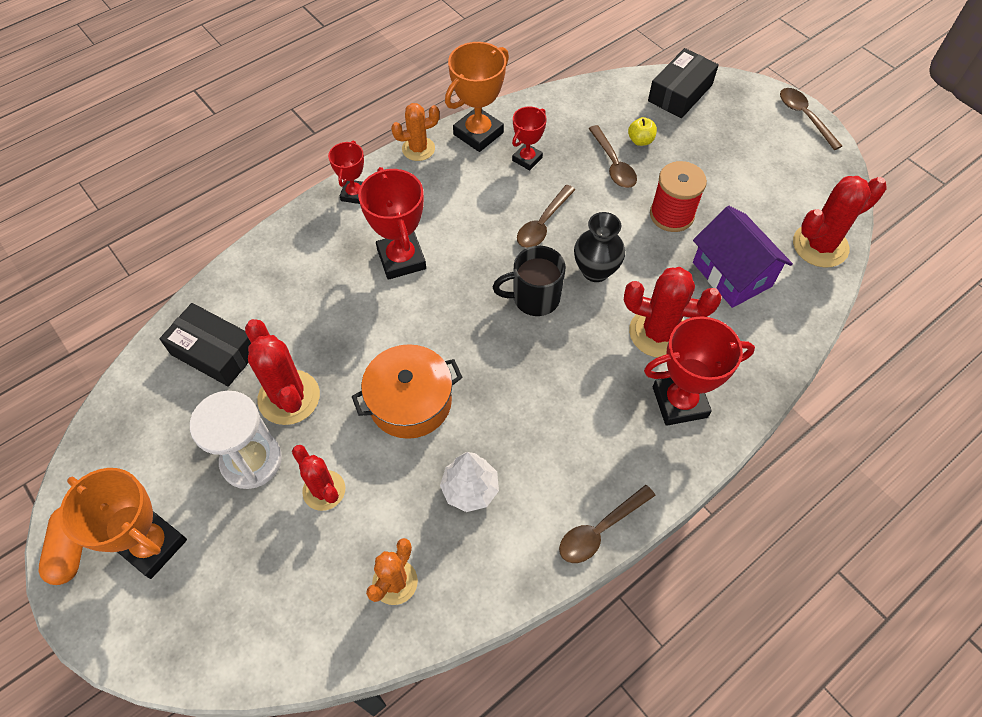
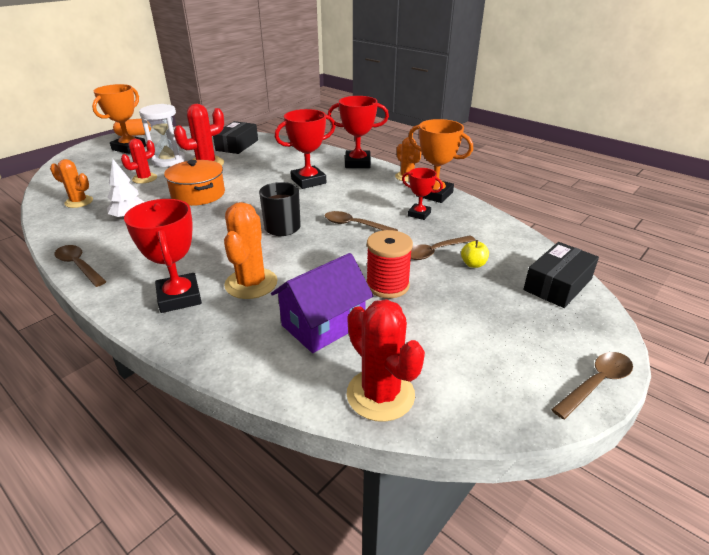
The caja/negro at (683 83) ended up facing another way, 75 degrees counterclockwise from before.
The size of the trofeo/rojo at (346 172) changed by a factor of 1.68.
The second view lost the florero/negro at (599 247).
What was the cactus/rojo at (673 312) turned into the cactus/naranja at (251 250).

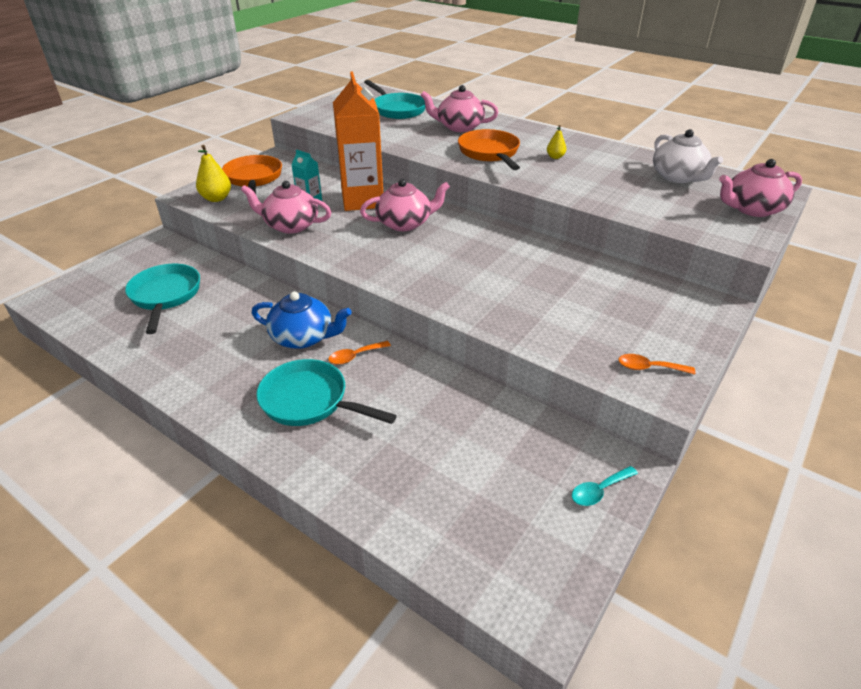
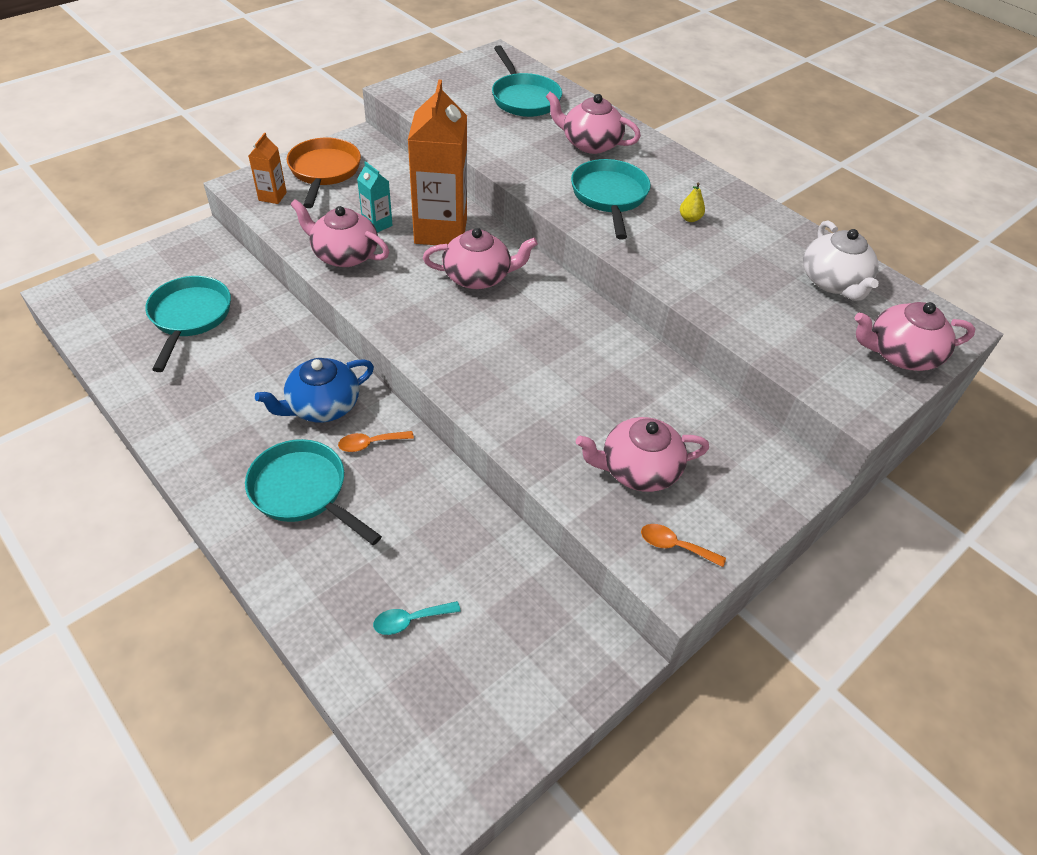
What was the sartén/naranja at (489 149) turned into the sartén/turquesa at (611 199).
Where the pera/amarillo stood at (213 173), the cartón de leche/naranja came to stand at (268 168).
The tetera/azul at (302 320) ended up facing another way, 120 degrees clockwise from before.
The cuchara/turquesa ended up elsewhere, having gone from (605 486) to (417 618).
The second view gained the tetera/rosa at (642 454).

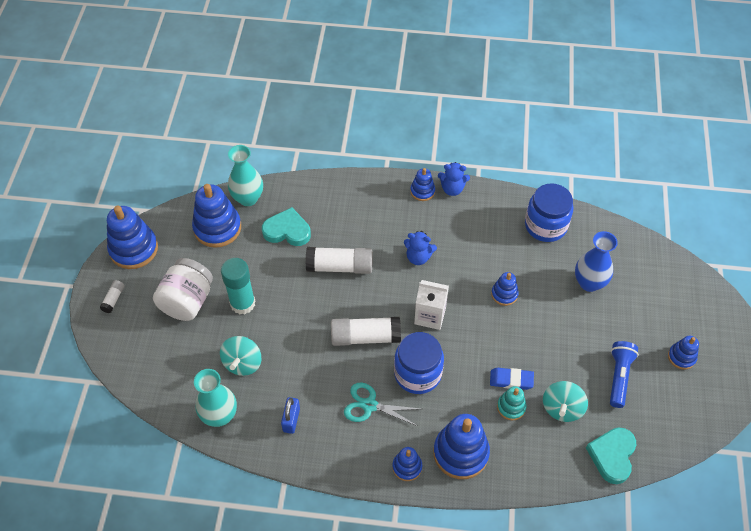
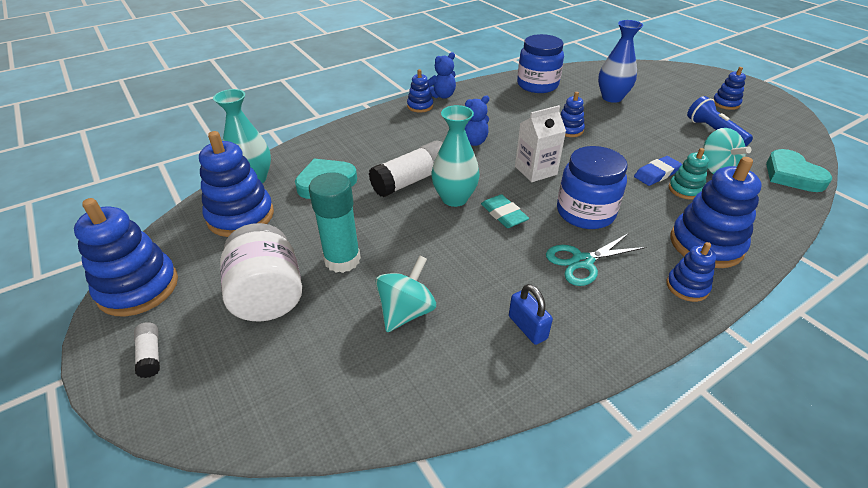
Where the barra de pegamento/blanco stood at (366 331), the goma de borrar/turquesa came to stand at (505 211).
The peonza/turquesa at (240 356) ended up facing another way, 120 degrees counterclockwise from before.
The florero/turquesa ended up elsewhere, having gone from (215 398) to (455 156).

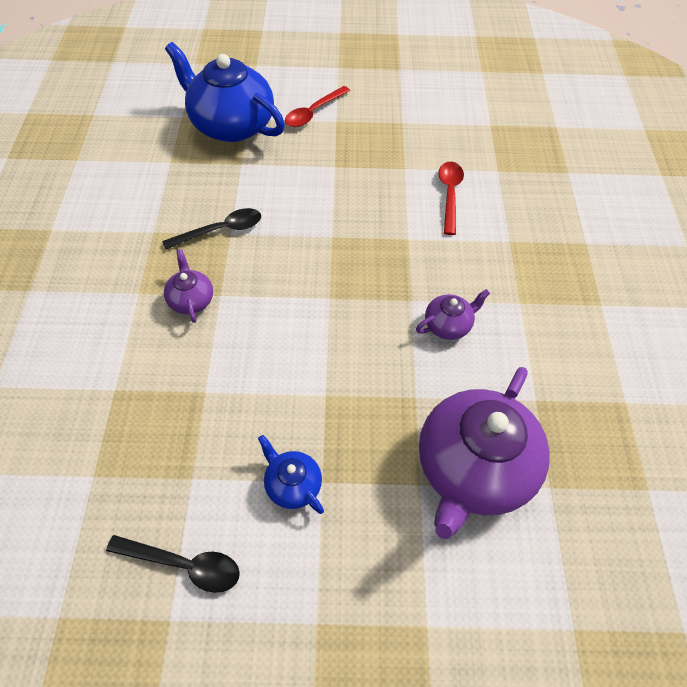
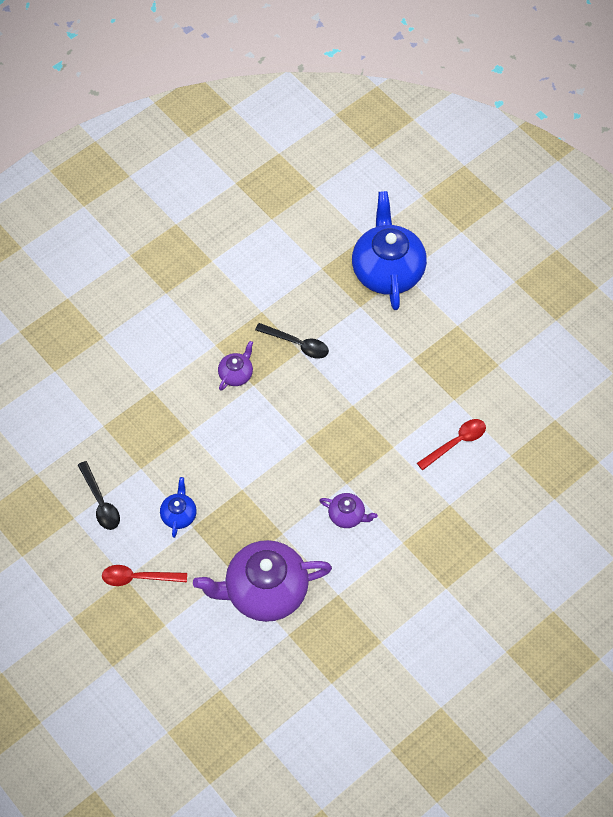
The cuchara/rojo ended up elsewhere, having gone from (317 106) to (144 575).

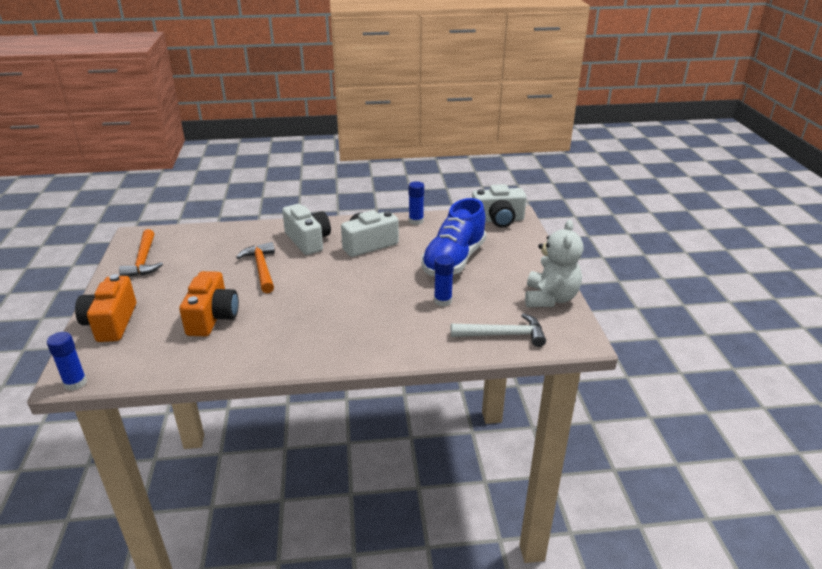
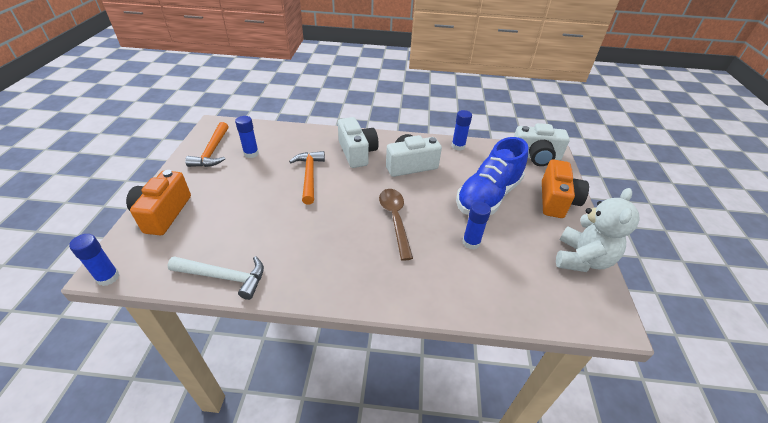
The cámara/naranja ended up elsewhere, having gone from (209 303) to (565 188).
The martillo/blanco ended up elsewhere, having gone from (498 330) to (215 278).
The second view gained the barra de pegamento/azul at (247 137).
The second view gained the cuchara/marrón at (396 225).

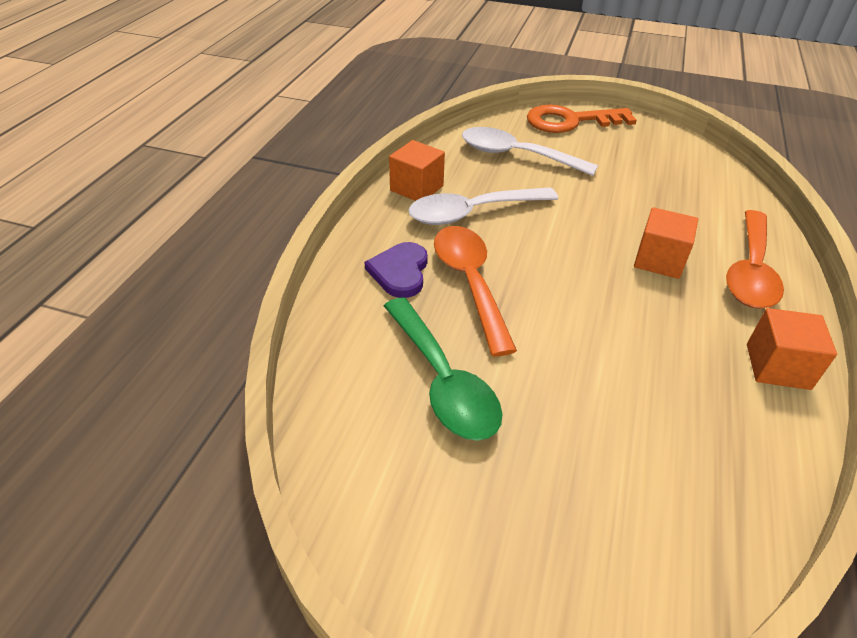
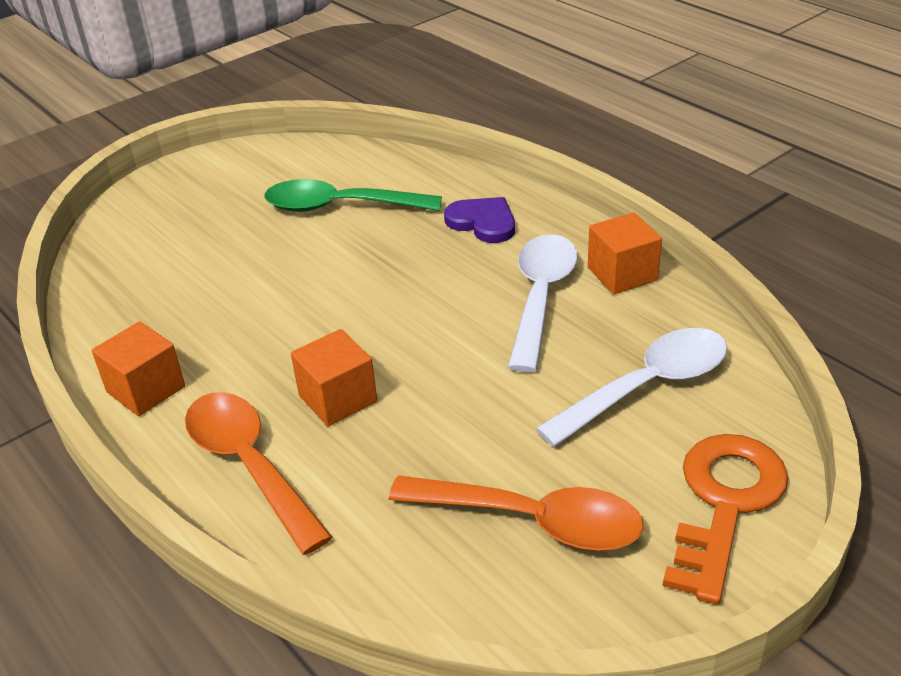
The cuchara/naranja ended up elsewhere, having gone from (475 291) to (516 513).

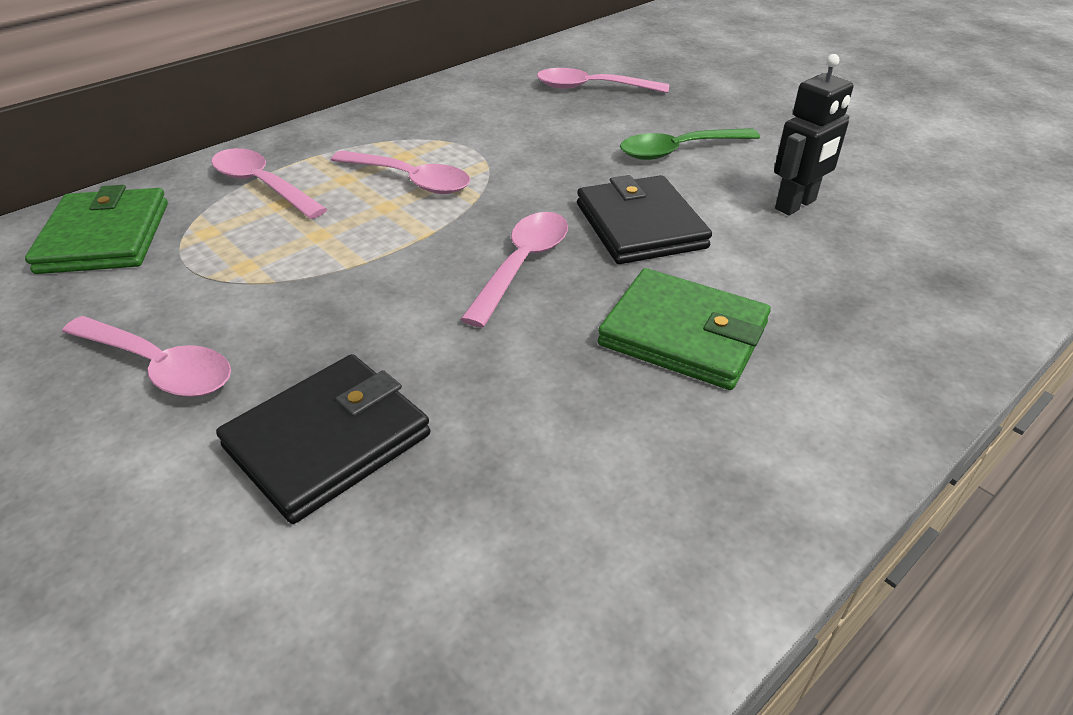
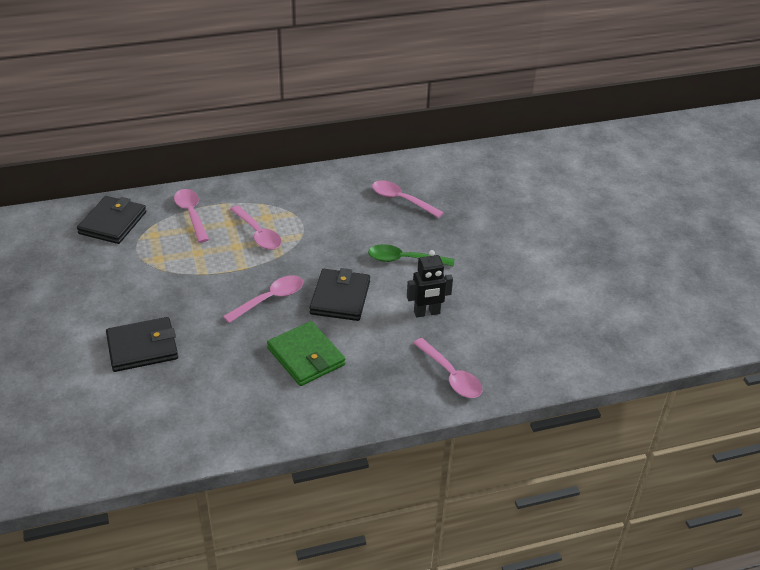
What was the cartera/verde at (96 229) turned into the cartera/negro at (111 220).
The cuchara/rosa ended up elsewhere, having gone from (146 356) to (448 368).

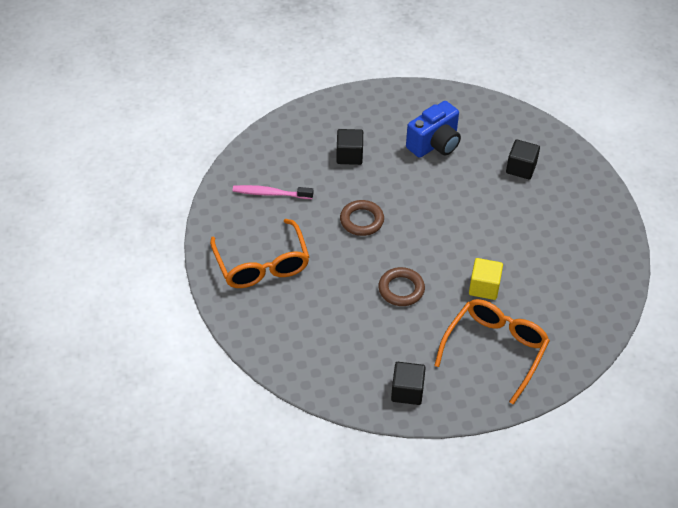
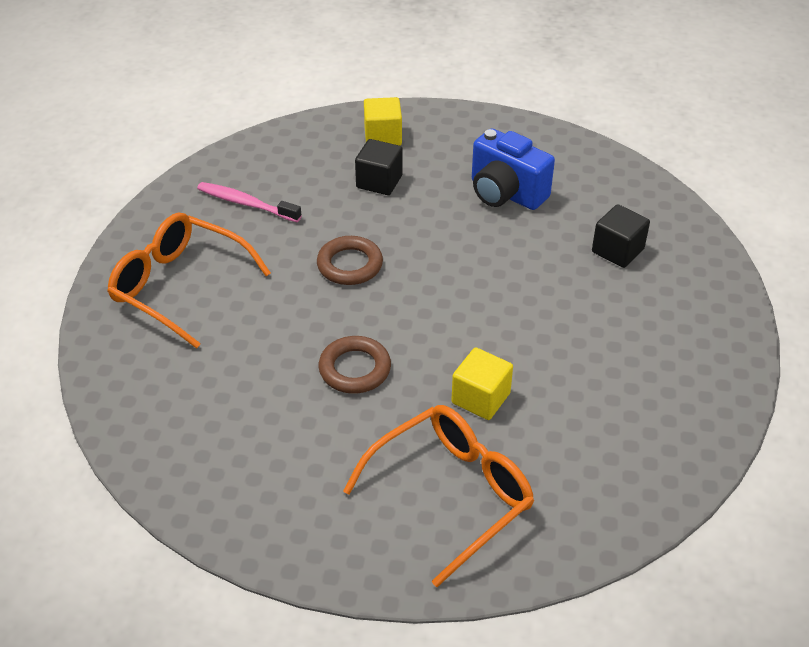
The cámara/azul at (433 129) ended up facing another way, 60 degrees clockwise from before.
The gafas/naranja at (259 253) ended up facing another way, 120 degrees clockwise from before.
The second view lost the cubo/negro at (408 383).
The second view gained the cubo/amarillo at (383 121).

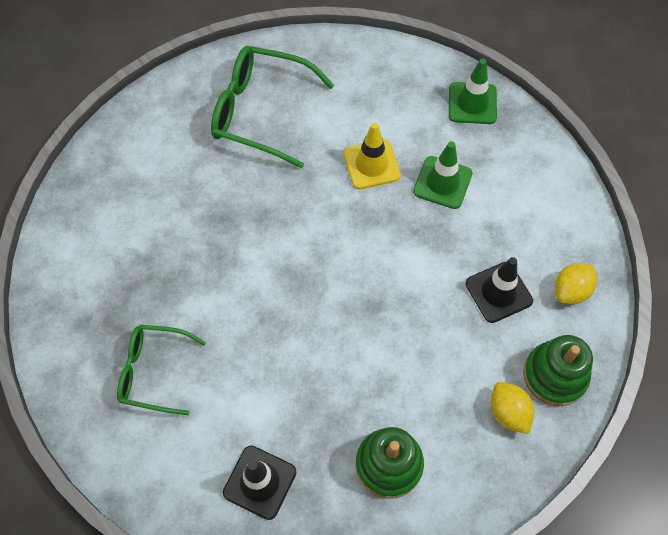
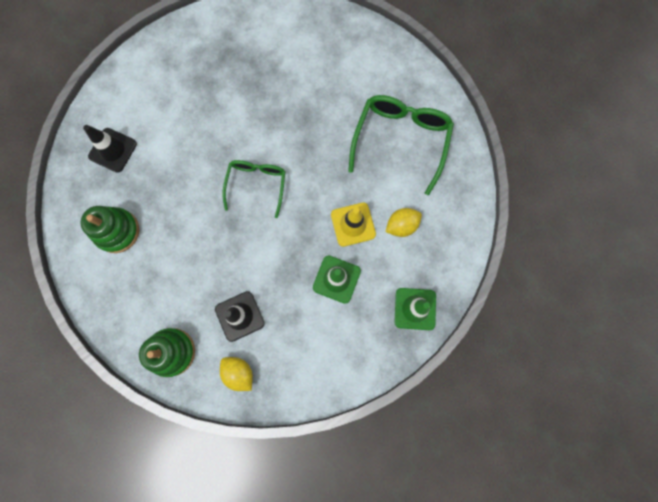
The gafas/verde ended up elsewhere, having gone from (161 370) to (254 189).
The limón/amarillo ended up elsewhere, having gone from (512 408) to (403 222).

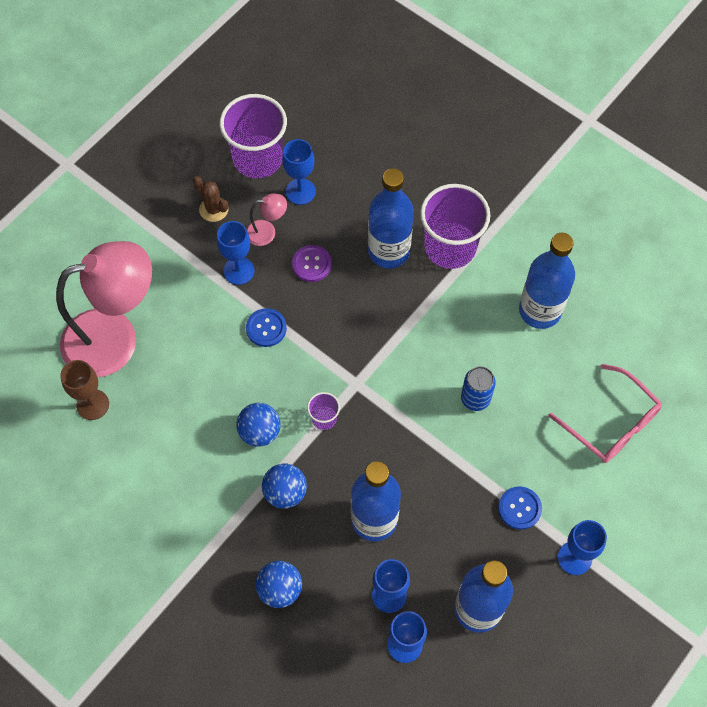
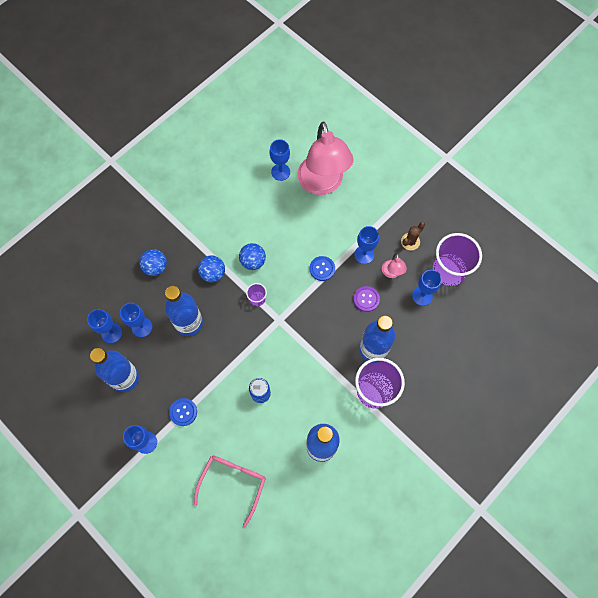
What was the copa/marrón at (84 390) turned into the copa/azul at (280 160).
The gafas/rosa at (605 413) ended up facing another way, 150 degrees clockwise from before.

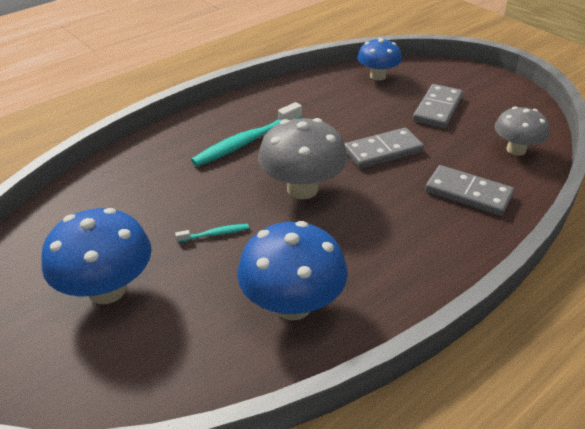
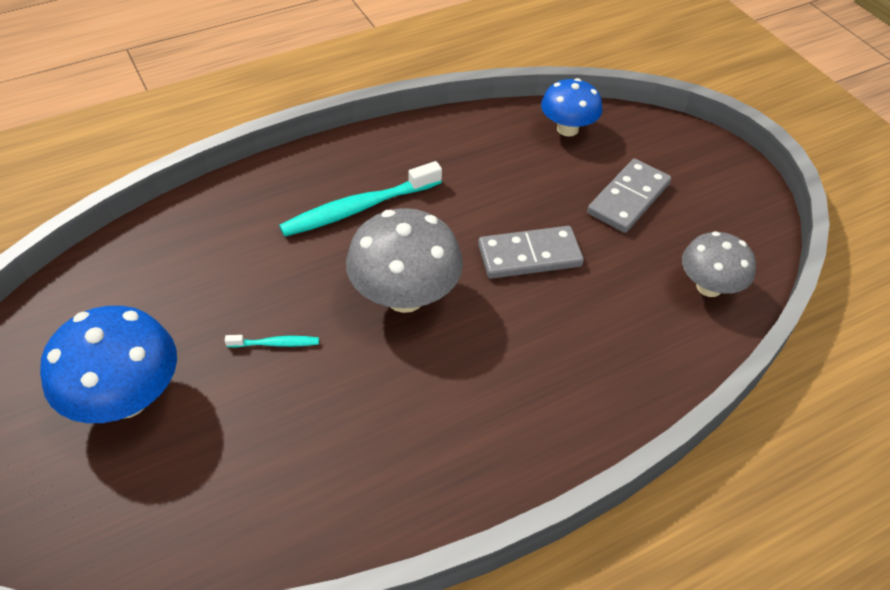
The second view lost the ficha de dominó/gris at (469 190).
The second view lost the seta/azul at (292 271).

